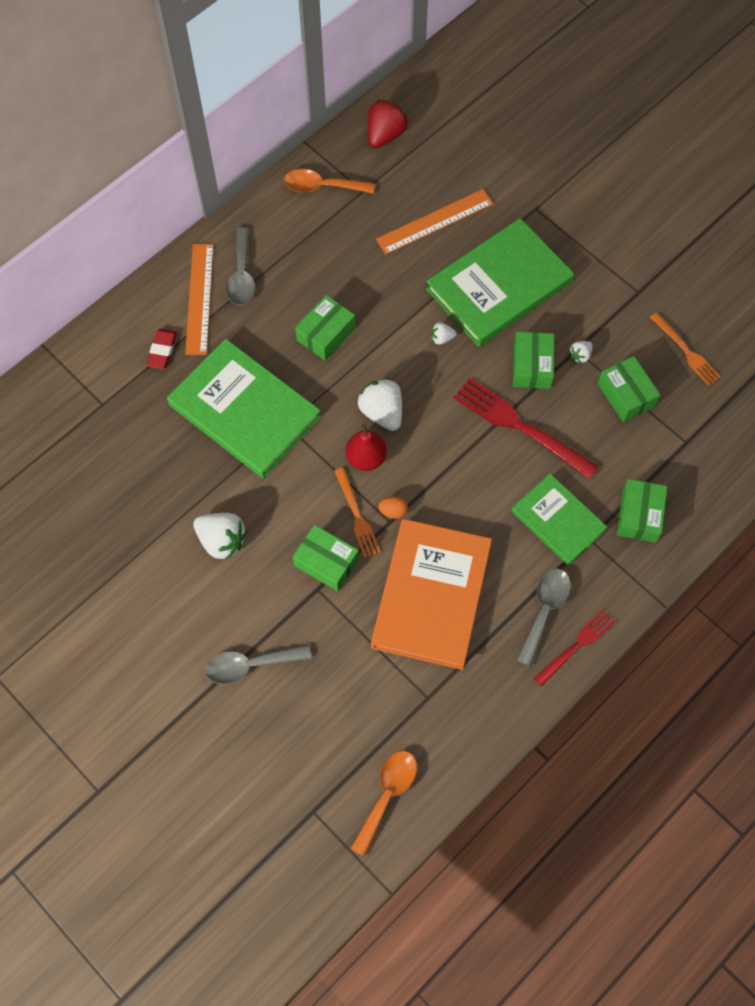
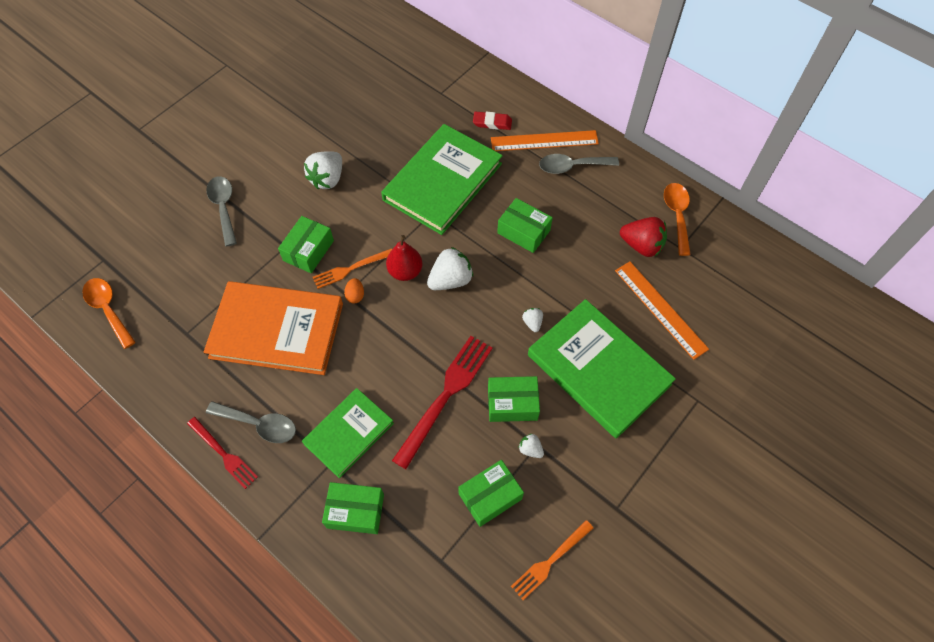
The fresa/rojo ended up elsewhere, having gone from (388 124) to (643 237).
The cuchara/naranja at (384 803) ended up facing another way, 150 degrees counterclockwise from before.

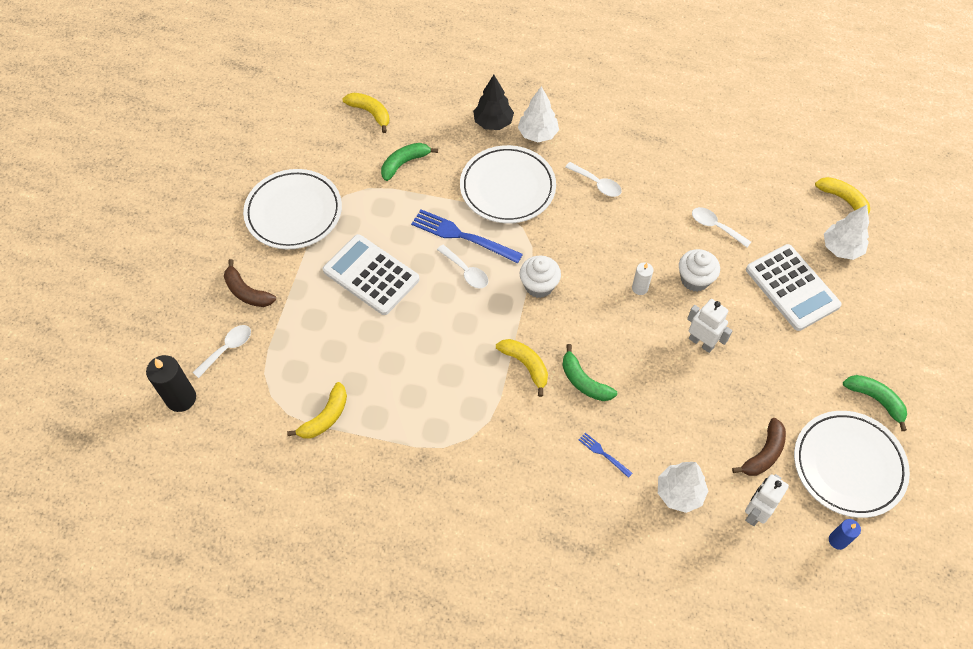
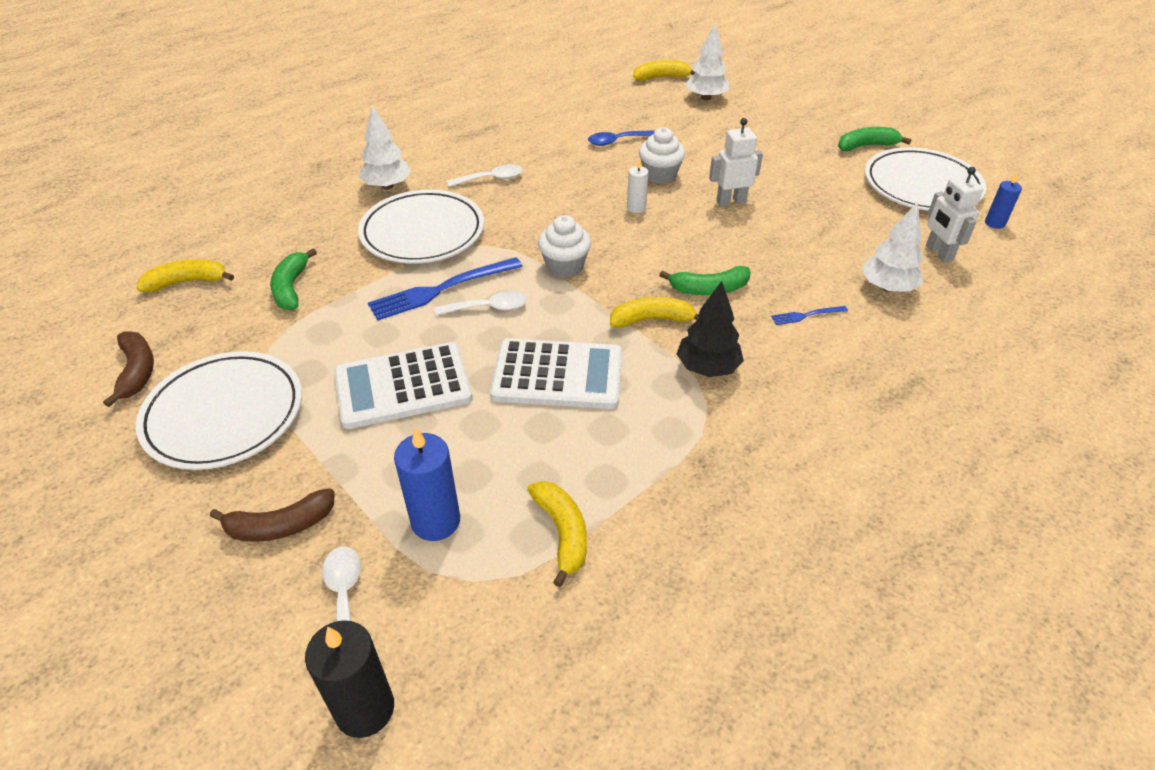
The árbol/negro ended up elsewhere, having gone from (493 102) to (710 329).
What was the cuchara/blanco at (721 227) turned into the cuchara/azul at (621 138).
The calculadora/blanco ended up elsewhere, having gone from (794 287) to (556 373).
The plátano/marrón ended up elsewhere, having gone from (759 447) to (128 369).
The second view gained the vela/azul at (427 484).

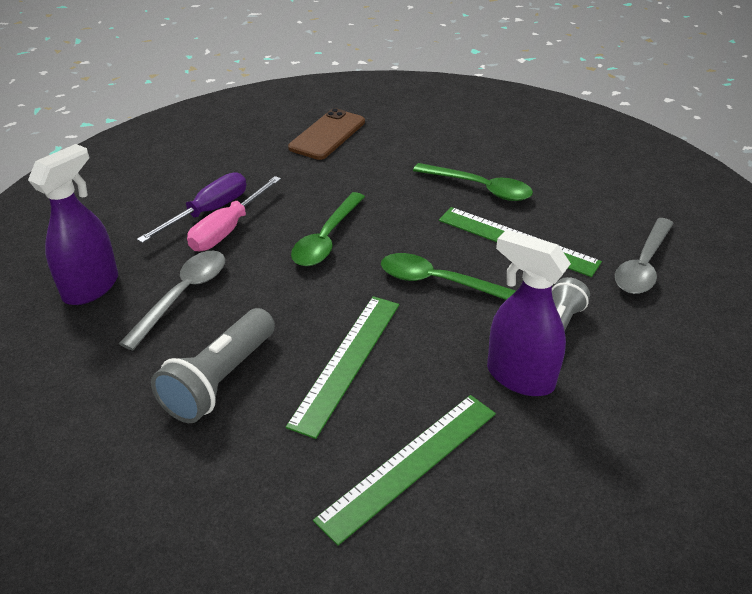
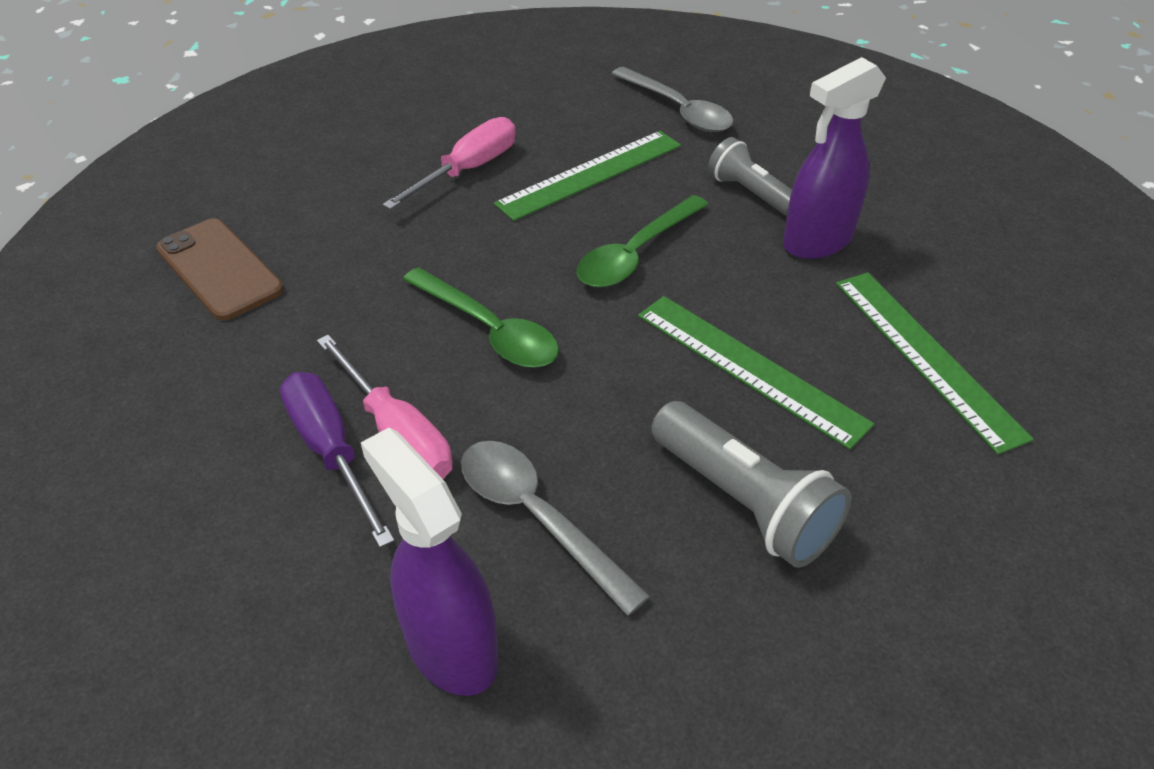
Where the cuchara/verde stood at (473 182), the destornillador/rosa came to stand at (449 163).

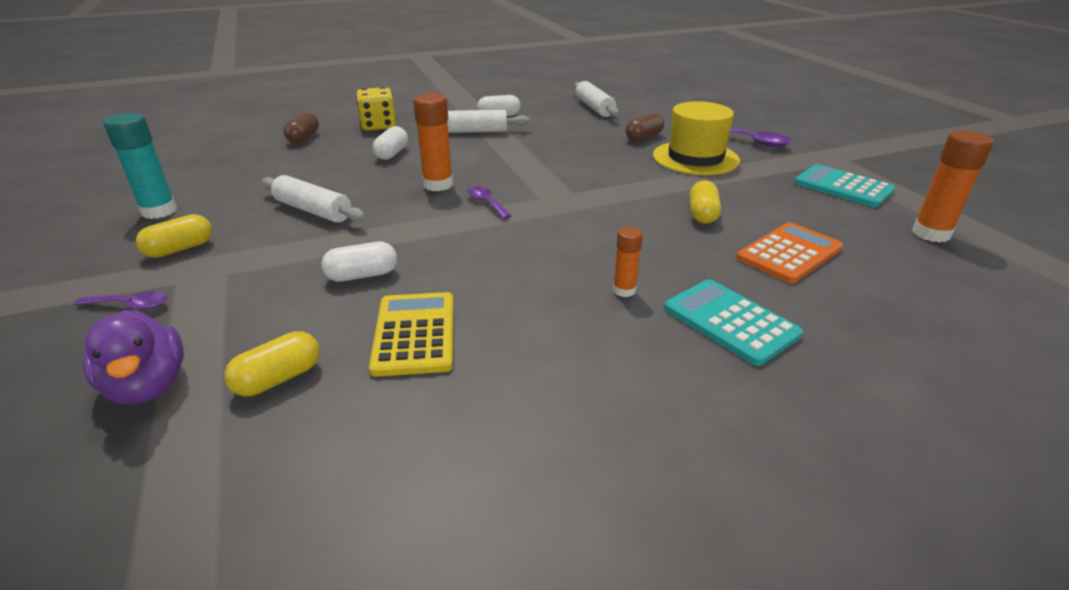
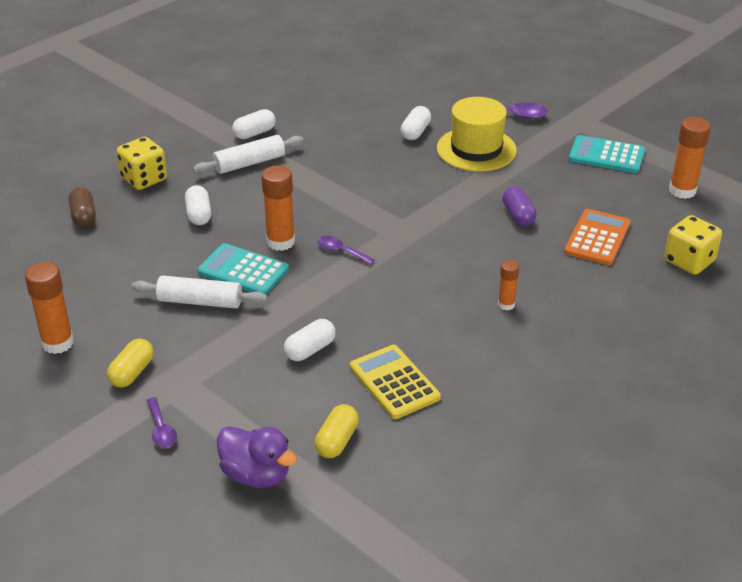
The second view lost the rodillo/blanco at (596 99).
What was the barra de pegamento/turquesa at (140 166) turned into the barra de pegamento/naranja at (49 308).
What was the cápsula/marrón at (645 127) turned into the cápsula/blanco at (416 123).
What was the cápsula/amarillo at (705 202) turned into the cápsula/morado at (519 206).
The calculadora/turquesa ended up elsewhere, having gone from (733 322) to (243 269).
The cuchara/morado at (120 300) ended up facing another way, 90 degrees clockwise from before.
The second view gained the dado/amarillo at (693 245).

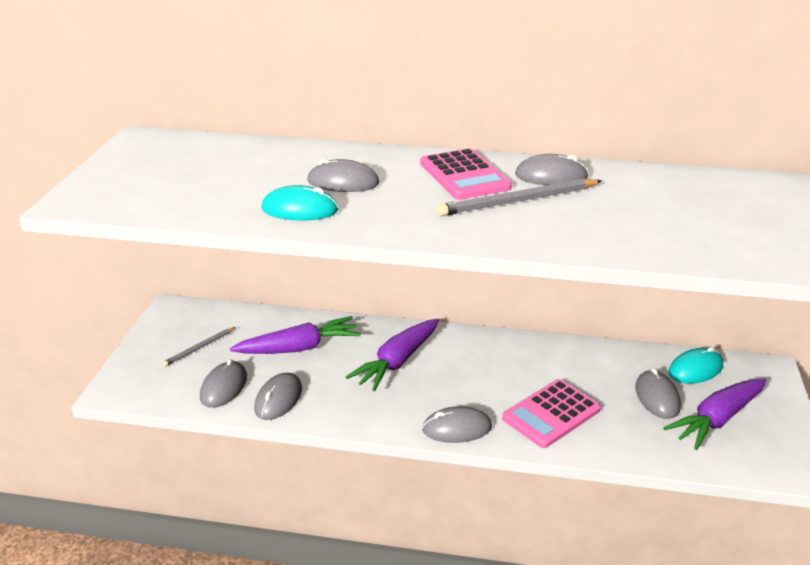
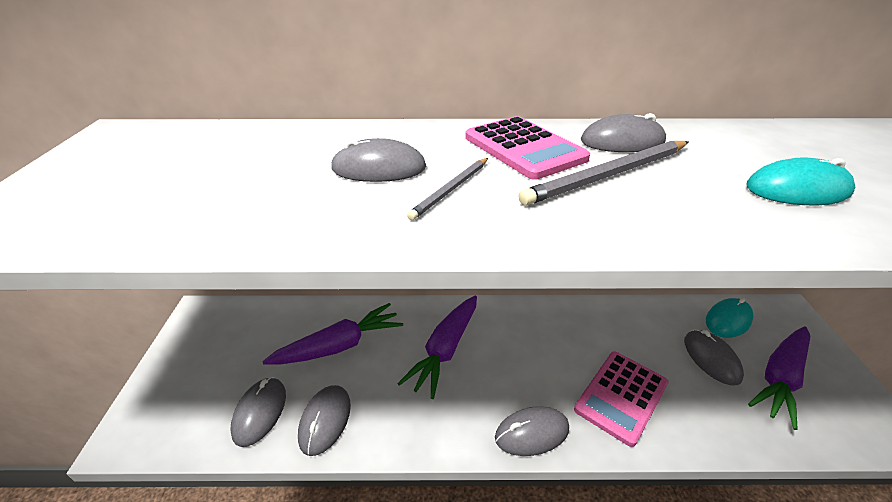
The ratón/turquesa ended up elsewhere, having gone from (299 202) to (800 181).
The lápiz/gris ended up elsewhere, having gone from (198 347) to (447 189).

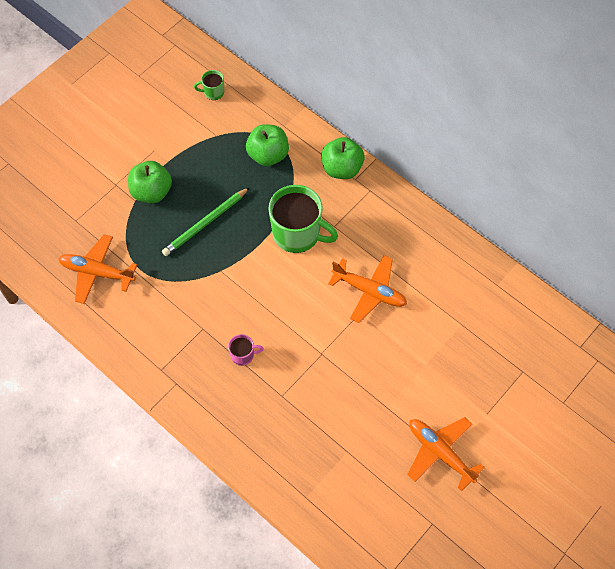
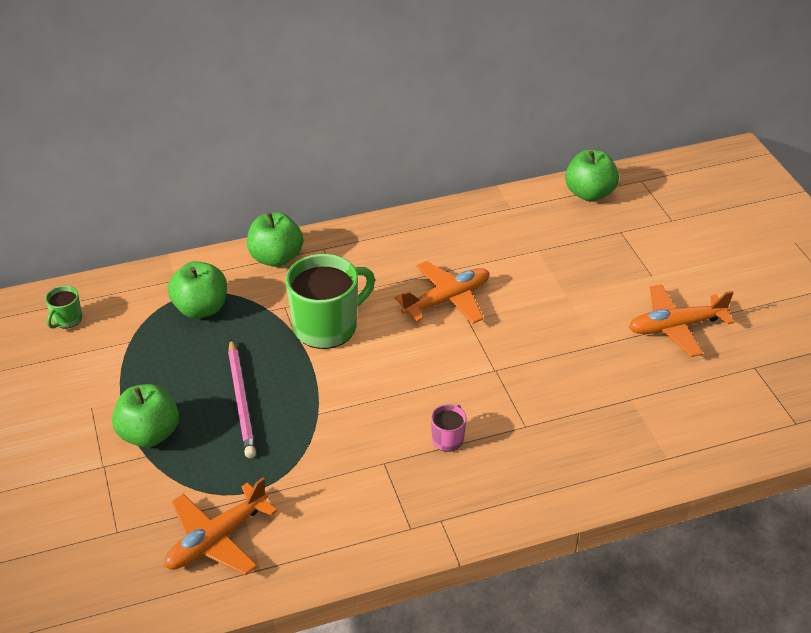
What was the lápiz/verde at (206 221) turned into the lápiz/rosa at (242 398).
The second view gained the manzana/verde at (592 175).

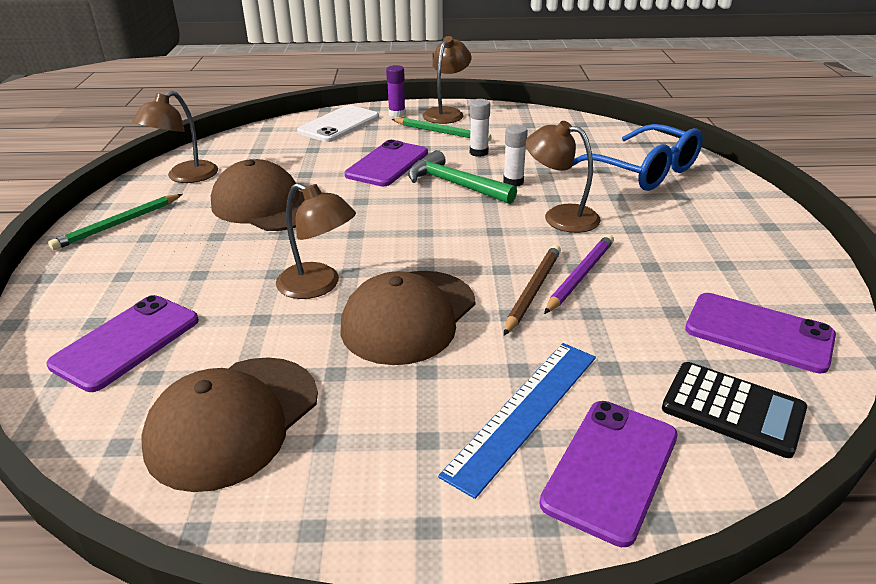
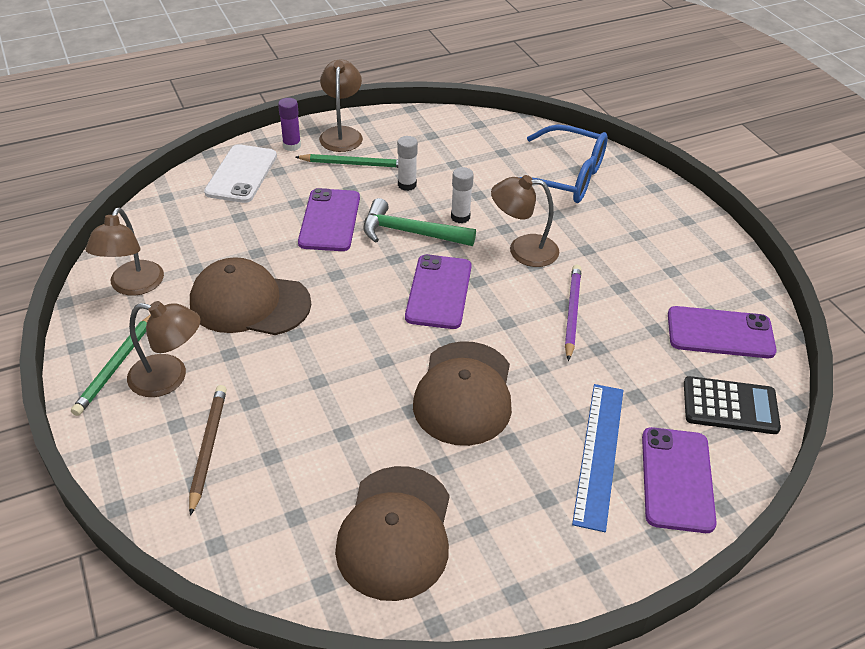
The lámpara/marrón ended up elsewhere, having gone from (316 241) to (164 349).
The lápiz/marrón ended up elsewhere, having gone from (532 290) to (208 450).
The móvil/morado ended up elsewhere, having gone from (123 343) to (438 291).

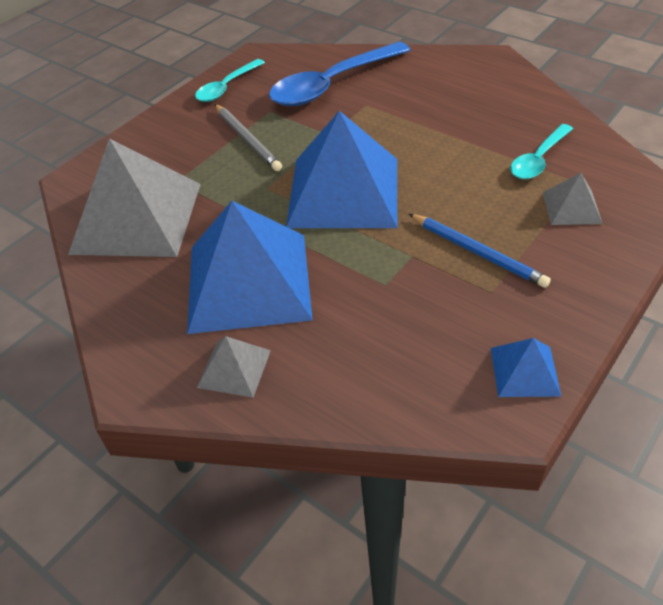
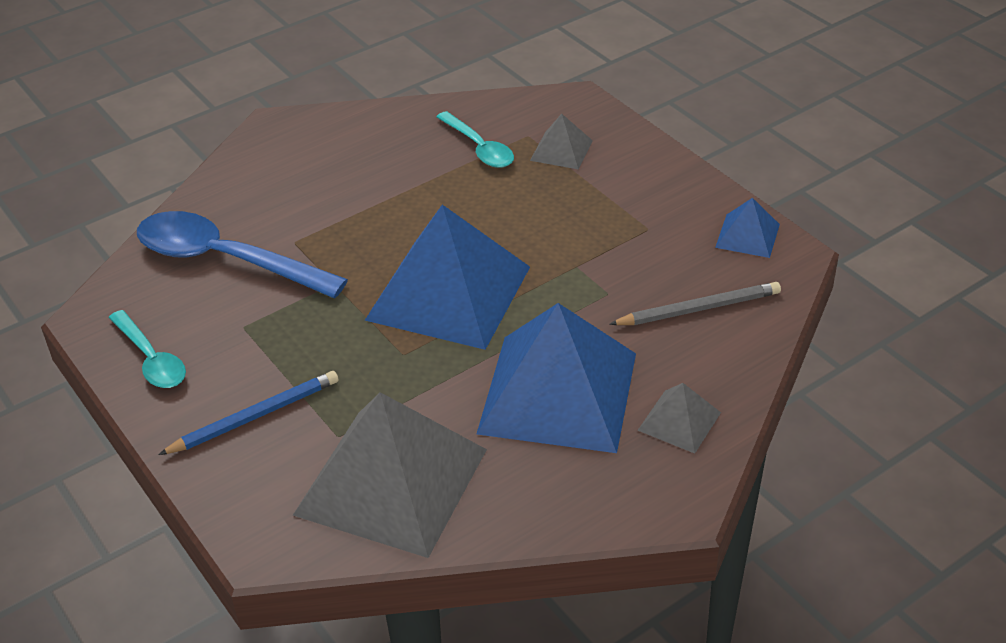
The cuchara/azul at (339 74) ended up facing another way, 135 degrees clockwise from before.
The lápiz/gris ended up elsewhere, having gone from (248 137) to (695 303).
The lápiz/azul ended up elsewhere, having gone from (480 251) to (248 413).

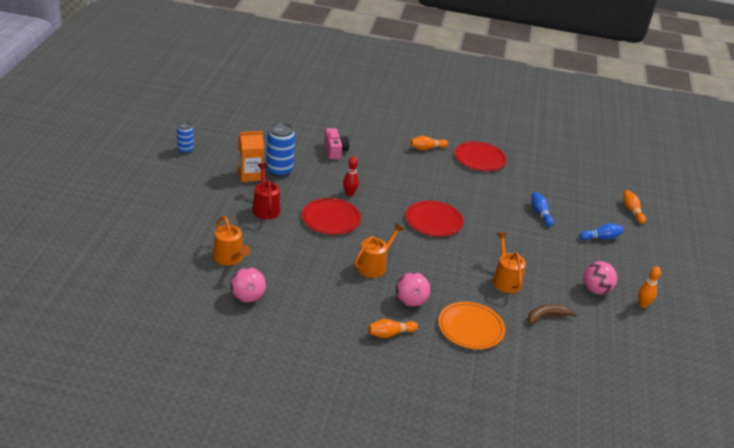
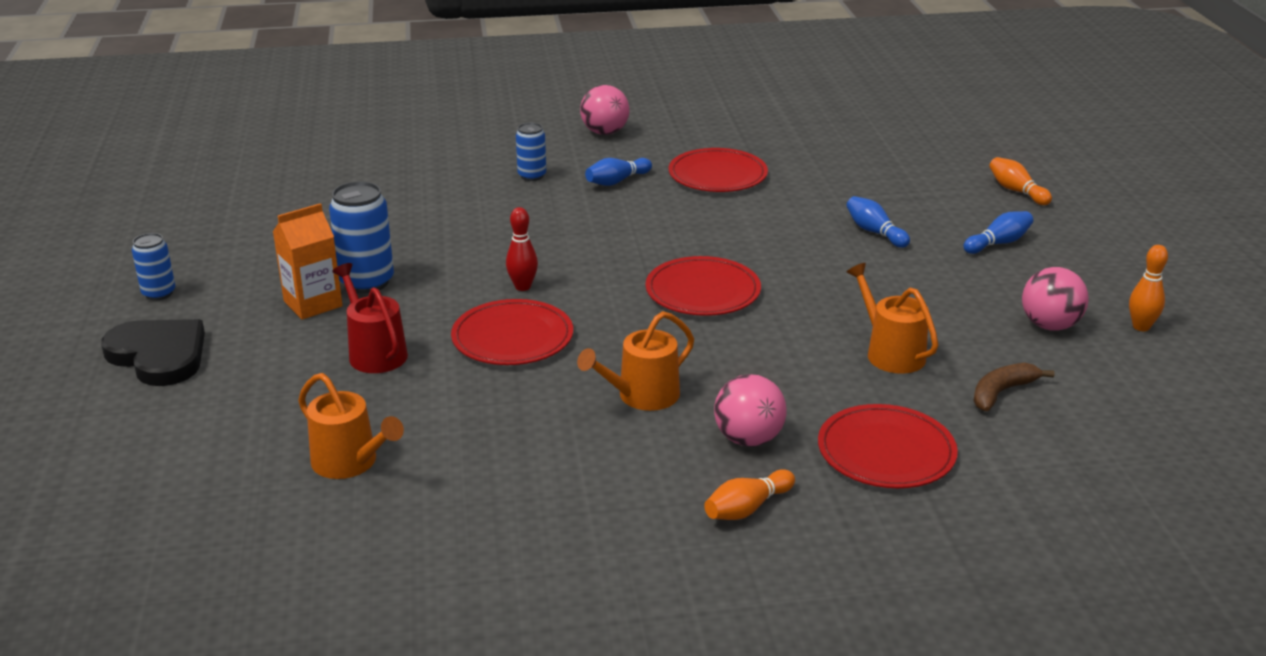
The second view lost the cámara/rosa at (336 143).
What was the bolo/naranja at (429 143) turned into the bolo/azul at (618 172).
The regadera/naranja at (379 250) ended up facing another way, 150 degrees counterclockwise from before.
The pelota/rosa ended up elsewhere, having gone from (248 285) to (605 110).
What was the plato/naranja at (471 325) turned into the plato/rojo at (888 446).
The second view gained the lata/azul at (531 152).
The second view gained the corazón/negro at (153 352).

